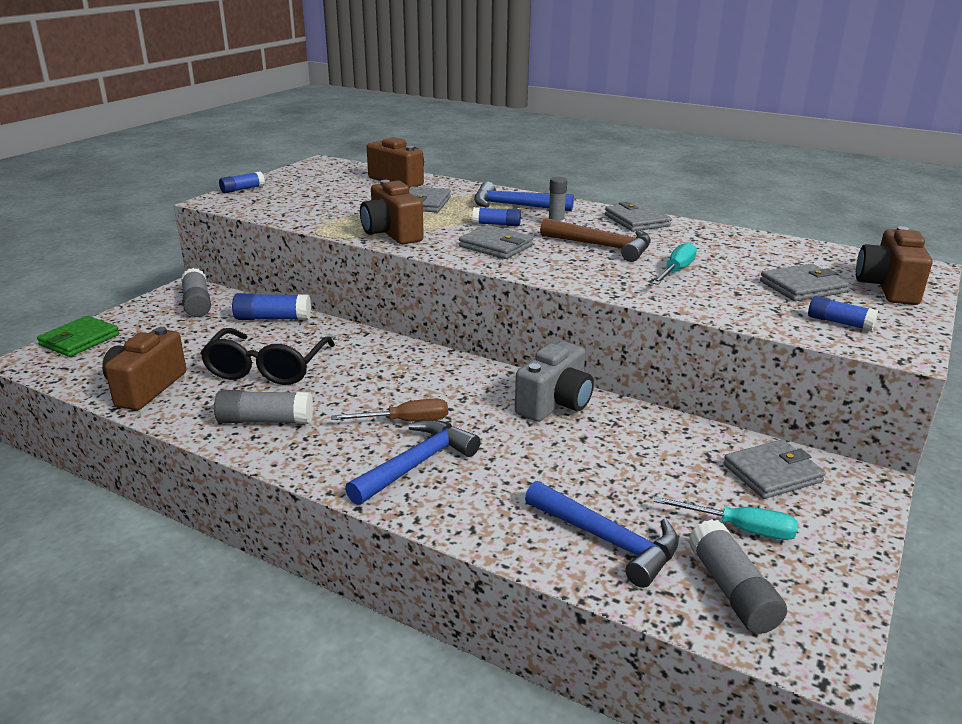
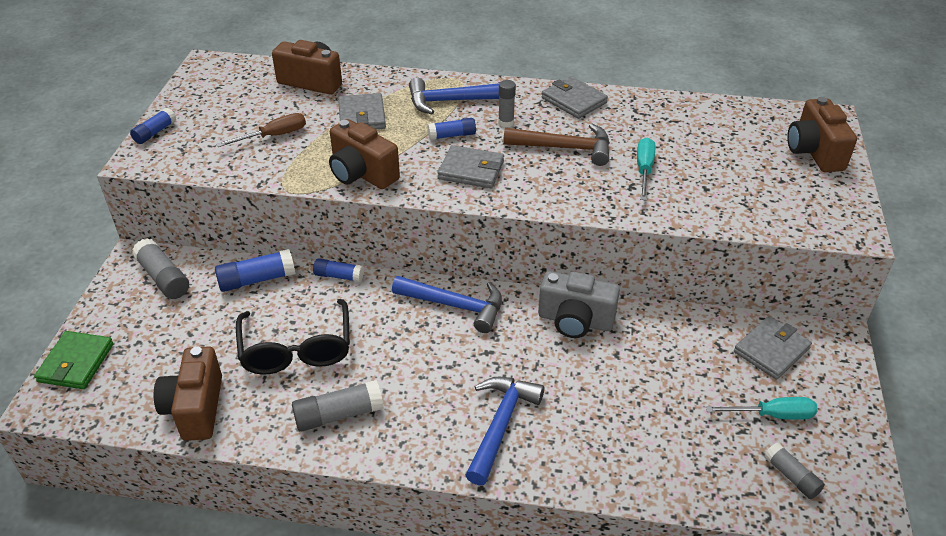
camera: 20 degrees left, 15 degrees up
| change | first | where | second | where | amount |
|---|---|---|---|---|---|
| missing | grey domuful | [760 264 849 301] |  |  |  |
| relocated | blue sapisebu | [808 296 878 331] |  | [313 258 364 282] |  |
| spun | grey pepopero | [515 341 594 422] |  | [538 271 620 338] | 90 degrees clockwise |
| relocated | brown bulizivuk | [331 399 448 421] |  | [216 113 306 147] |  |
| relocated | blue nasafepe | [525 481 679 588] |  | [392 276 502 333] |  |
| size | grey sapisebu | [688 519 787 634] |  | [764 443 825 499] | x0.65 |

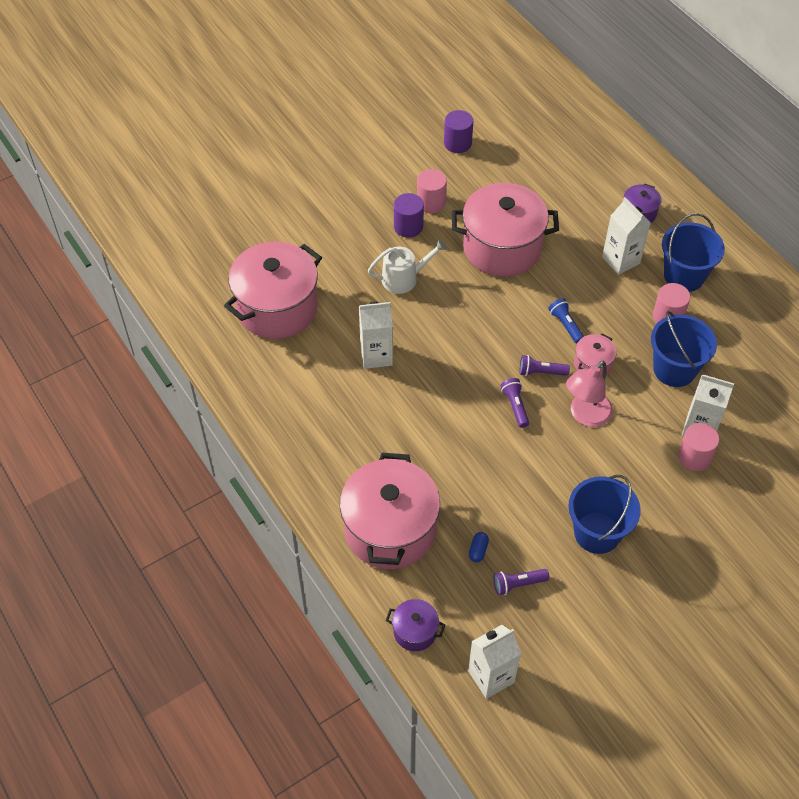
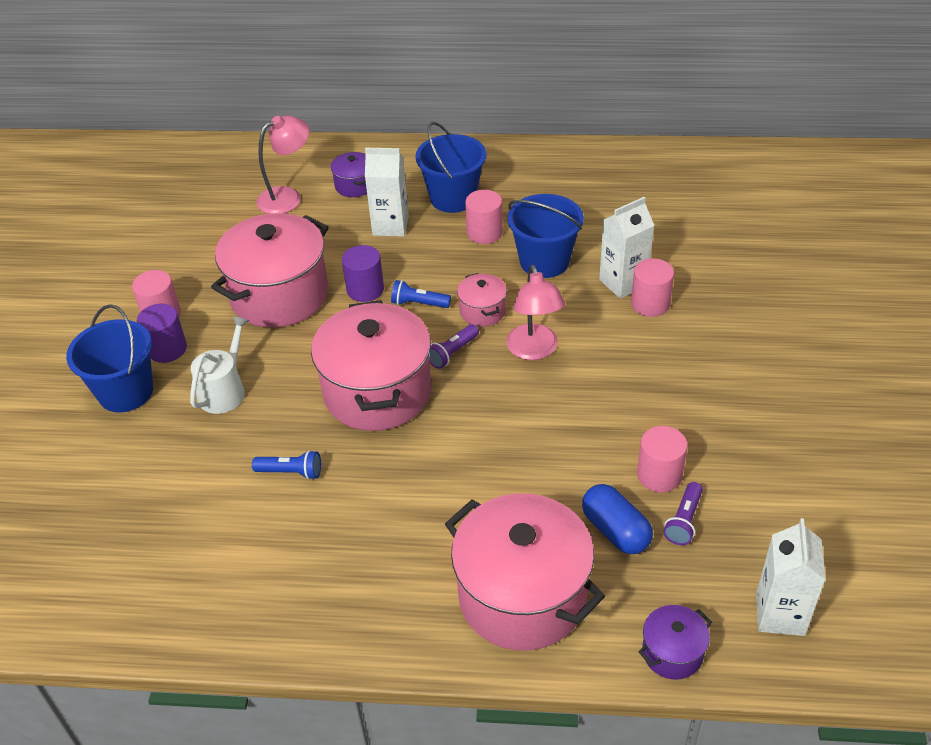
camera: 50 degrees left, 10 degrees down
| change | first | where | second | where | amount |
|---|---|---|---|---|---|
| relocated | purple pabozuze | [444 110 473 153] |  | [342 245 384 302] |  |
| relocated | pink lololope | [224 242 322 339] |  | [311 300 431 431] |  |
| exchanged | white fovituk | [359 302 393 369] | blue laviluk | [252 450 321 480] |  |
| missing | purple laviluk | [501 378 529 428] |  |  |  |
| relocated | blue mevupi | [568 475 641 554] |  | [66 304 153 412] |  |
| size | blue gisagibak | [469 532 489 562] |  | [582 484 653 554] | x1.96 |
| appeared |  |  | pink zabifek | [256 116 309 214] |  |
| appeared |  |  | pink pabozuze | [637 426 687 492] |  |

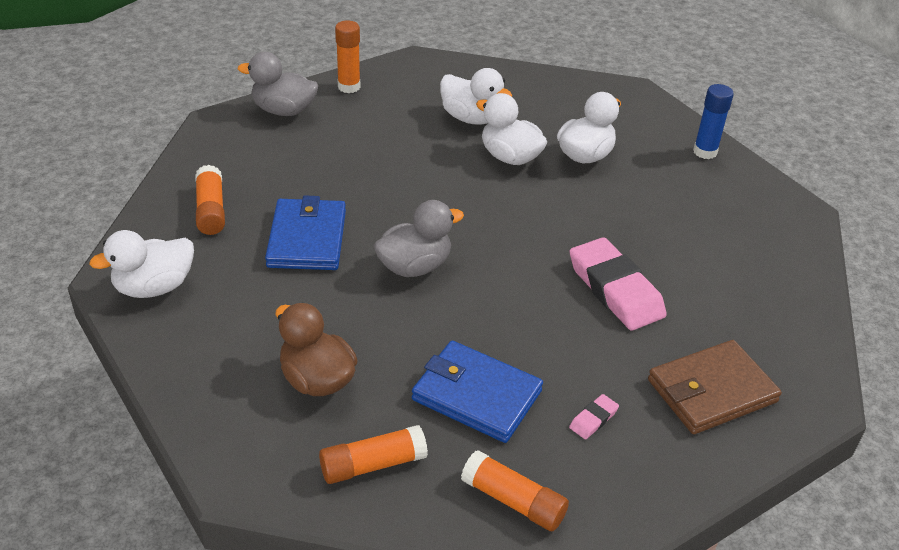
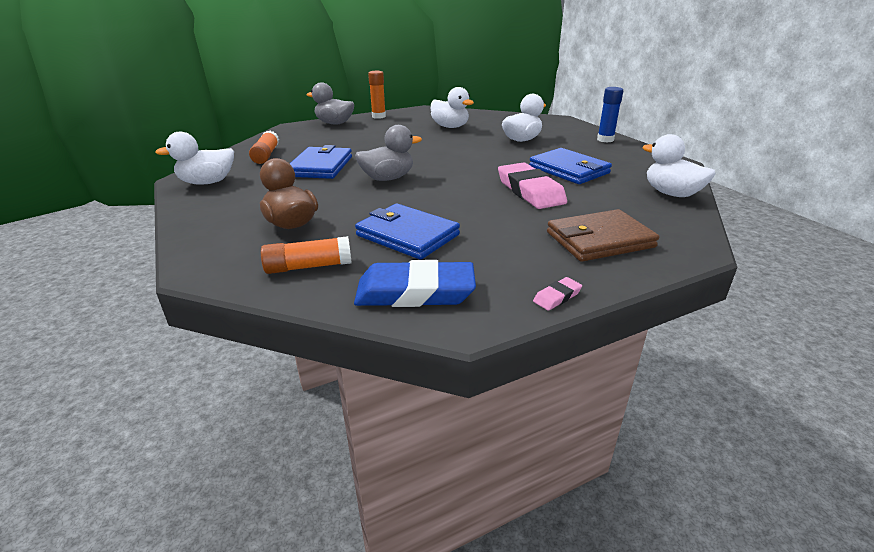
camera: 10 degrees right, 10 degrees down
| change | first | where | second | where | amount |
|---|---|---|---|---|---|
| relocated | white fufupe | [476 93 547 165] |  | [642 134 716 197] |  |
| relocated | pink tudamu | [569 394 619 439] |  | [533 277 582 311] |  |
| exchanged | orange sapisebu | [461 450 569 531] | blue tudamu | [354 260 476 307] |  |
| appeared |  |  | blue domuful | [529 148 612 184] |  |

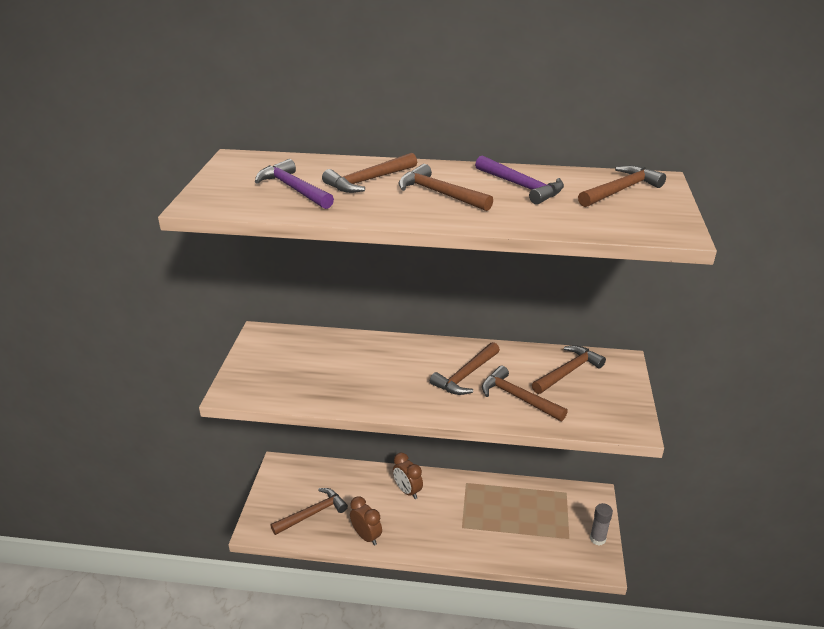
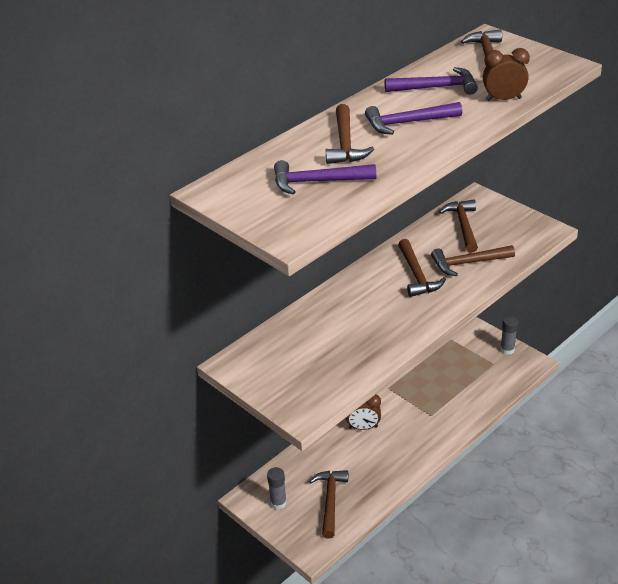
camera: 50 degrees left, 5 degrees up
| change | first | where | second | where | amount |
|---|---|---|---|---|---|
| colour | brown nasafepe | [399 164 493 211] | purple nasafepe | [365 102 462 135] |  |
| relocated | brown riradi | [350 496 382 545] |  | [483 48 530 101] |  |
| appeared |  |  | grey sapisebu | [267 467 287 509] |  |

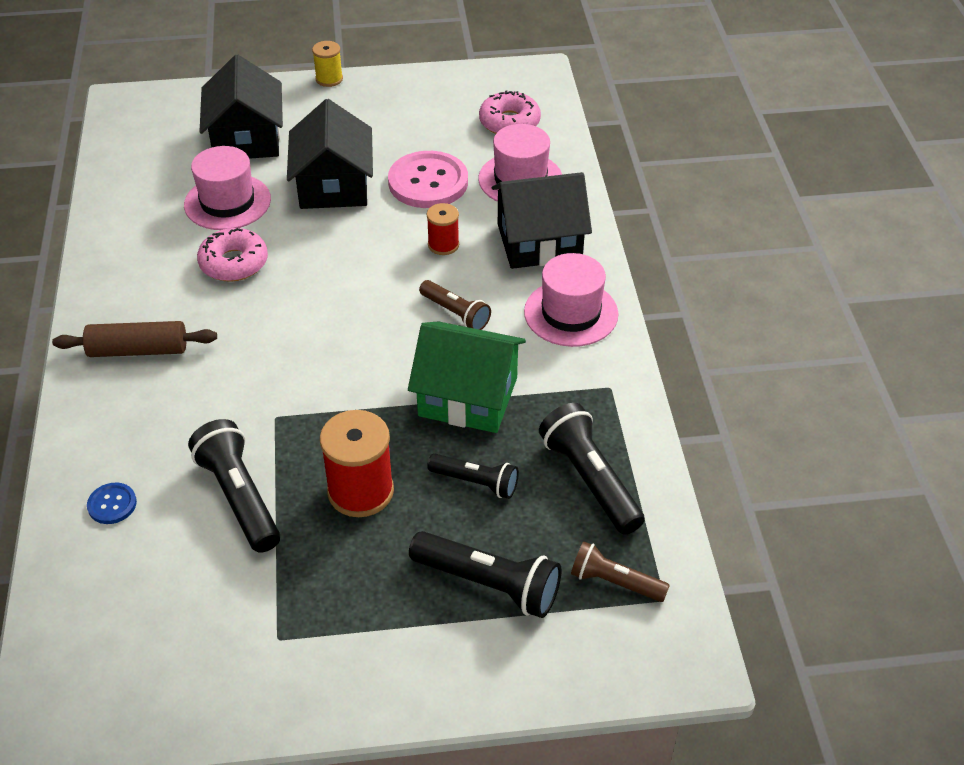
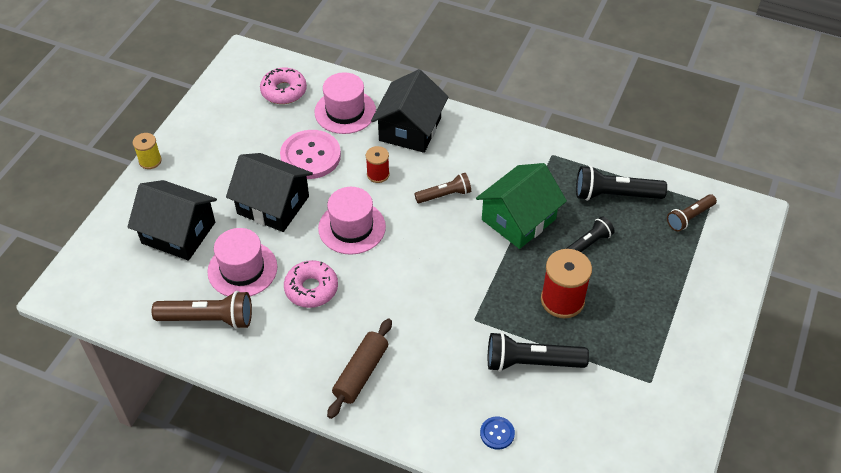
camera: 60 degrees left, 5 degrees up
| change | first | where | second | where | amount |
|---|---|---|---|---|---|
| relocated | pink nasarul | [524 253 618 347] |  | [318 187 386 255] |  |
| missing | black laviluk | [409 531 561 618] |  |  |  |
| appeared |  |  | brown laviluk | [152 291 252 329] |  |

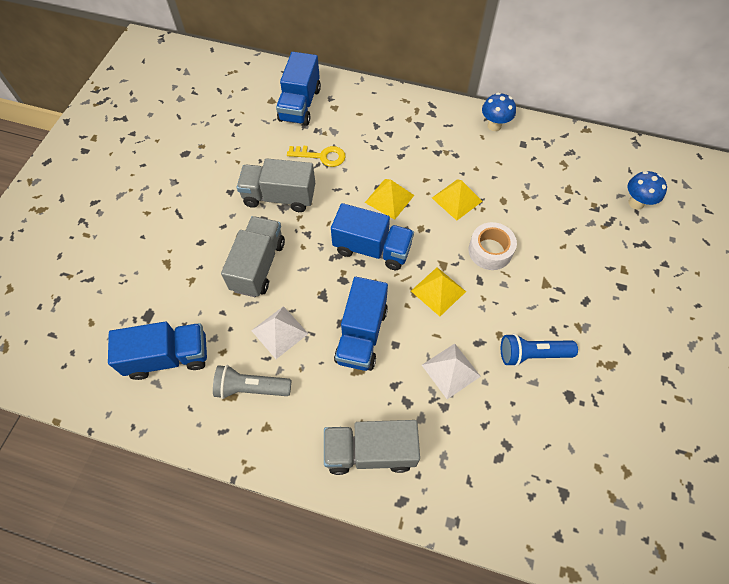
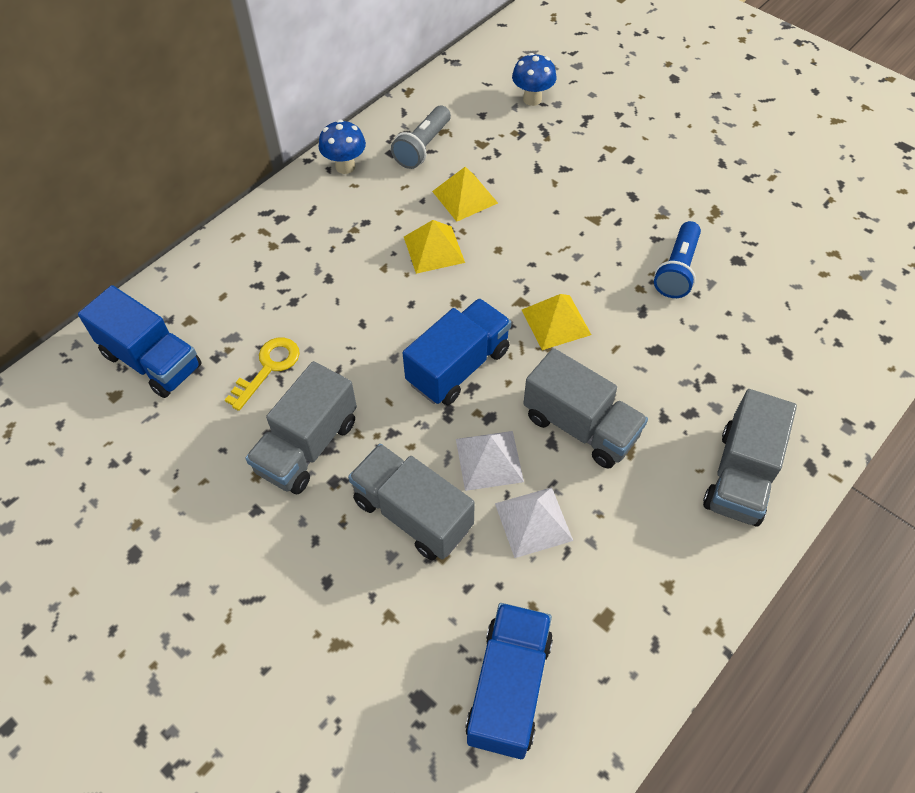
camera: 65 degrees left, 5 degrees down
| change | first | where | second | where | amount |
|---|---|---|---|---|---|
| relocated | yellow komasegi | [365 179 414 220] |  | [432 167 498 222] |  |
| missing | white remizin | [468 222 517 270] |  |  |  |
| colour | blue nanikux | [334 277 388 371] | grey nanikux | [523 348 648 469] |  |
| relocated | white komasegi | [422 344 481 399] |  | [456 431 524 491] |  |
| relocated | grey laviluk | [213 365 291 399] |  | [391 106 451 169] |  |

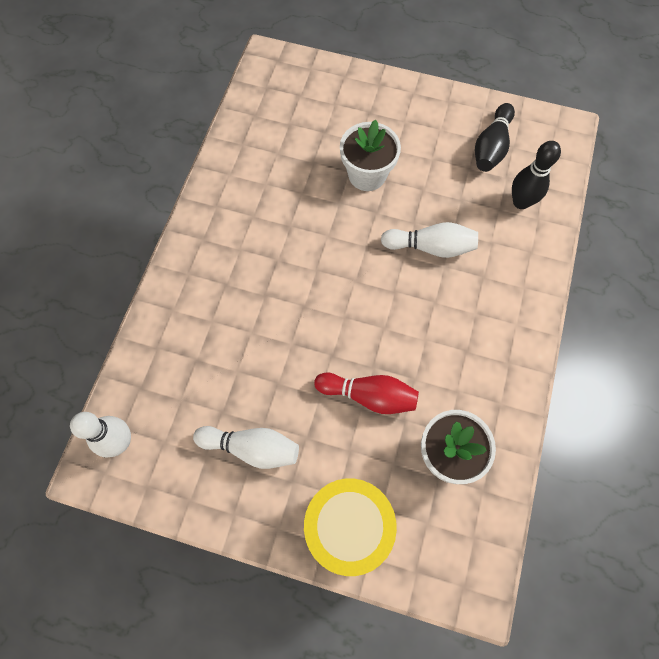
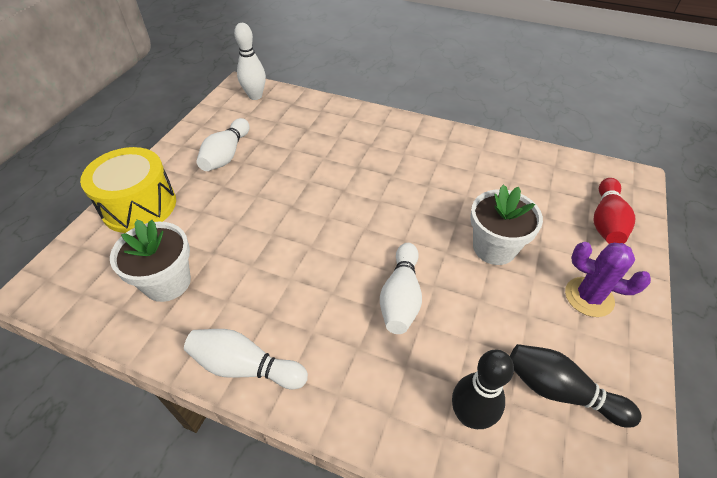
camera: 95 degrees right, 20 degrees down
| change | first | where | second | where | amount |
|---|---|---|---|---|---|
| relocated | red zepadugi | [314 372 419 414] |  | [593 178 635 244] |  |
| appeared |  |  | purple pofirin | [565 242 651 317] |  |
| appeared |  |  | white zepadugi | [184 329 308 389] |  |

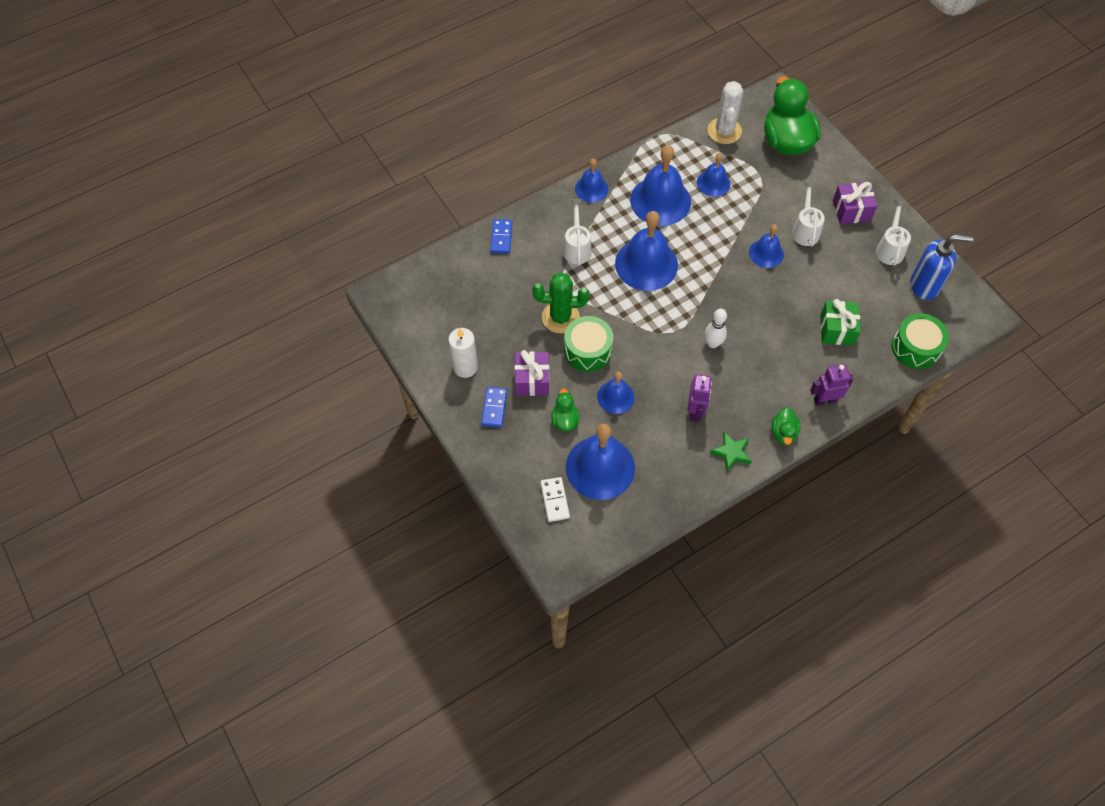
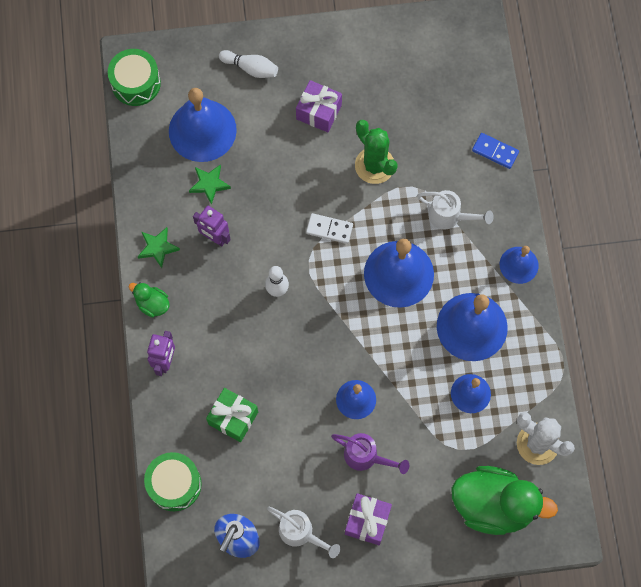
camera: 115 degrees right, 10 degrees up
| change | first | where | second | where | amount |
|---|---|---|---|---|---|
| colour | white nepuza | [792 182 825 247] | purple nepuza | [331 433 409 474] |  |
| spun | green pofirin | [532 273 590 333] |  | [355 120 398 184] | 60 degrees counterclockwise |
| relocated | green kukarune | [564 316 613 372] |  | [108 49 161 106] |  |
| missing | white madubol | [448 328 478 378] |  |  |  |
| missing | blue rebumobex | [597 372 635 414] |  |  |  |
| missing | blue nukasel | [481 387 507 428] |  |  |  |
| missing | green fufupe | [551 388 580 431] |  |  |  |
| relocated | white nukasel | [540 477 570 522] |  | [306 213 353 244] |  |
| appeared |  |  | white zepadugi | [219 50 278 78] |  |
| appeared |  |  | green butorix | [189 164 231 205] |  |

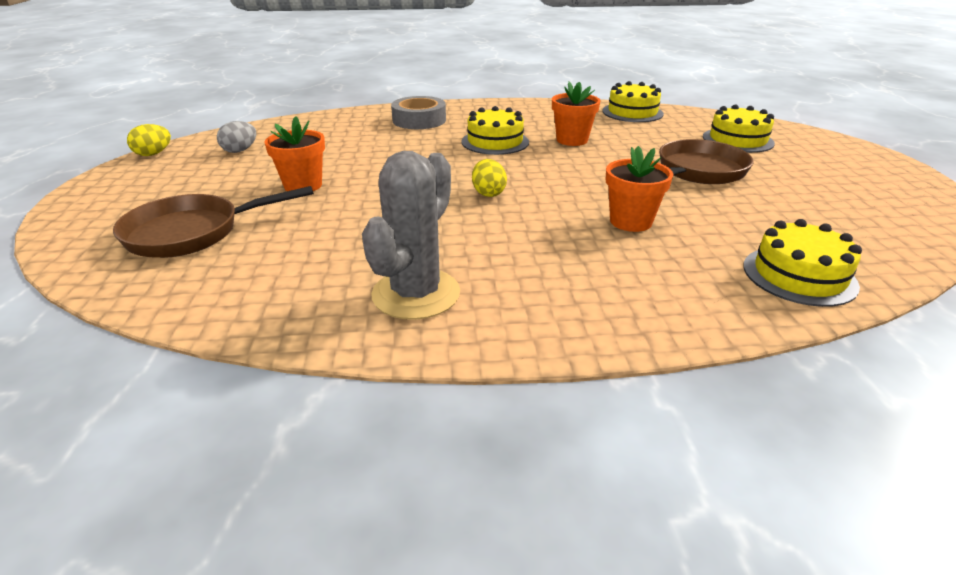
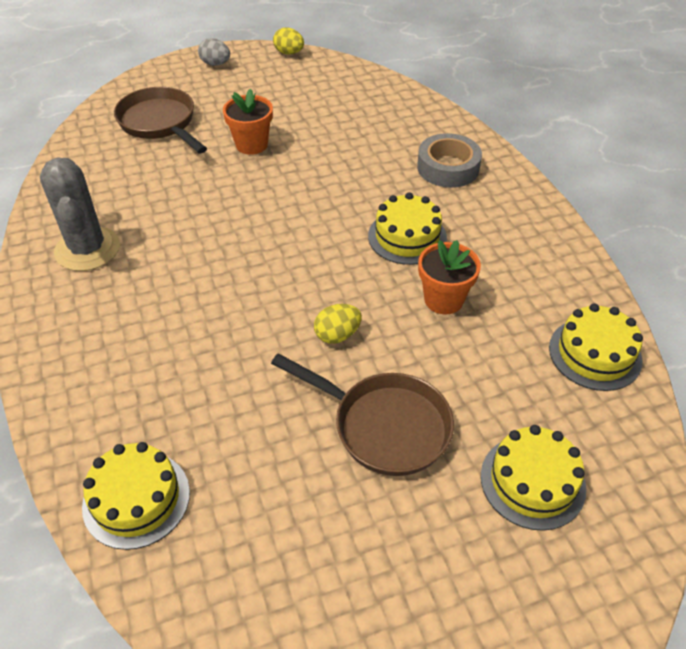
camera: 75 degrees right, 15 degrees up
| change | first | where | second | where | amount |
|---|---|---|---|---|---|
| relocated | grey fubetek | [217 121 256 153] |  | [198 38 230 66] |  |
| missing | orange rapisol | [606 146 673 232] |  |  |  |
| spun | grey pofirin | [362 151 460 320] |  | [40 158 120 271] | 60 degrees clockwise |
| relocated | yellow fubetek | [472 159 507 197] |  | [314 304 362 344] |  |

